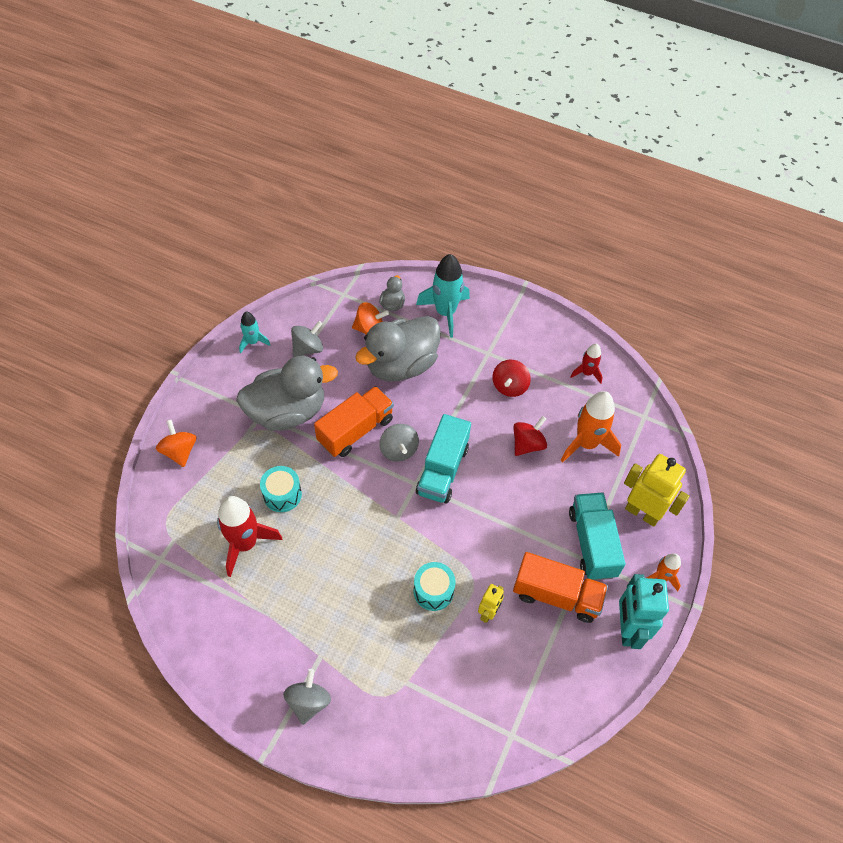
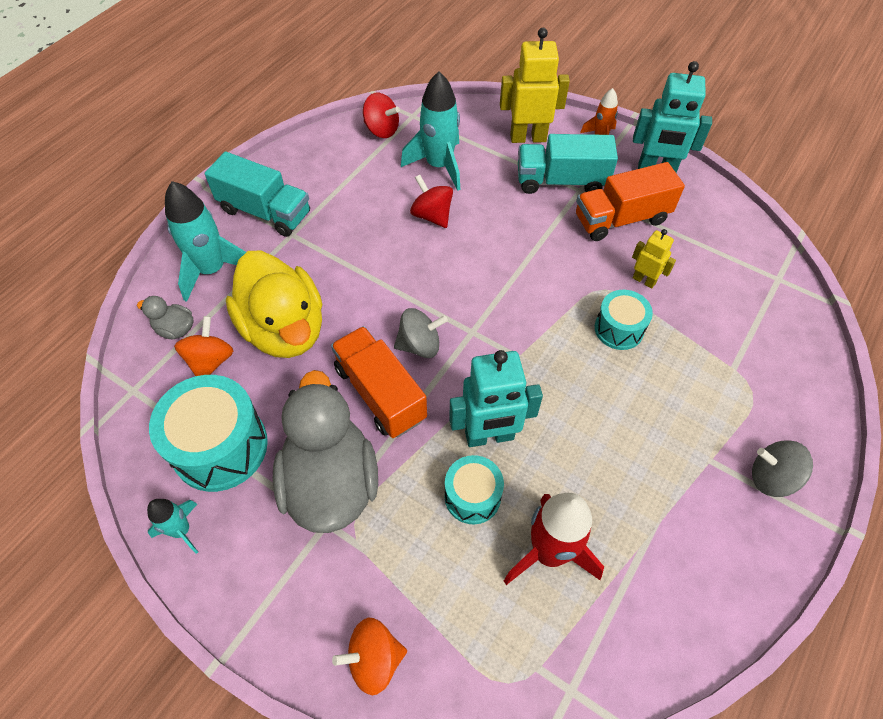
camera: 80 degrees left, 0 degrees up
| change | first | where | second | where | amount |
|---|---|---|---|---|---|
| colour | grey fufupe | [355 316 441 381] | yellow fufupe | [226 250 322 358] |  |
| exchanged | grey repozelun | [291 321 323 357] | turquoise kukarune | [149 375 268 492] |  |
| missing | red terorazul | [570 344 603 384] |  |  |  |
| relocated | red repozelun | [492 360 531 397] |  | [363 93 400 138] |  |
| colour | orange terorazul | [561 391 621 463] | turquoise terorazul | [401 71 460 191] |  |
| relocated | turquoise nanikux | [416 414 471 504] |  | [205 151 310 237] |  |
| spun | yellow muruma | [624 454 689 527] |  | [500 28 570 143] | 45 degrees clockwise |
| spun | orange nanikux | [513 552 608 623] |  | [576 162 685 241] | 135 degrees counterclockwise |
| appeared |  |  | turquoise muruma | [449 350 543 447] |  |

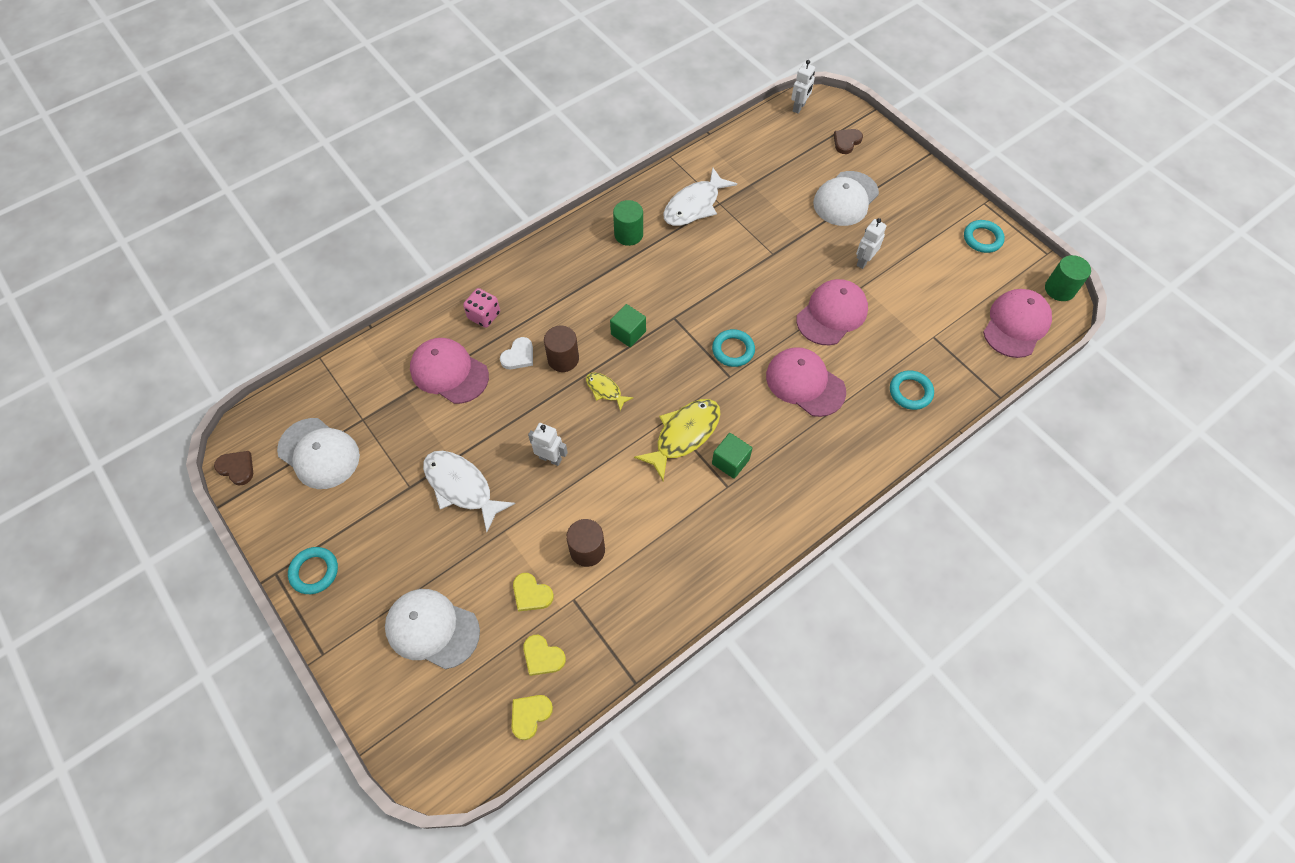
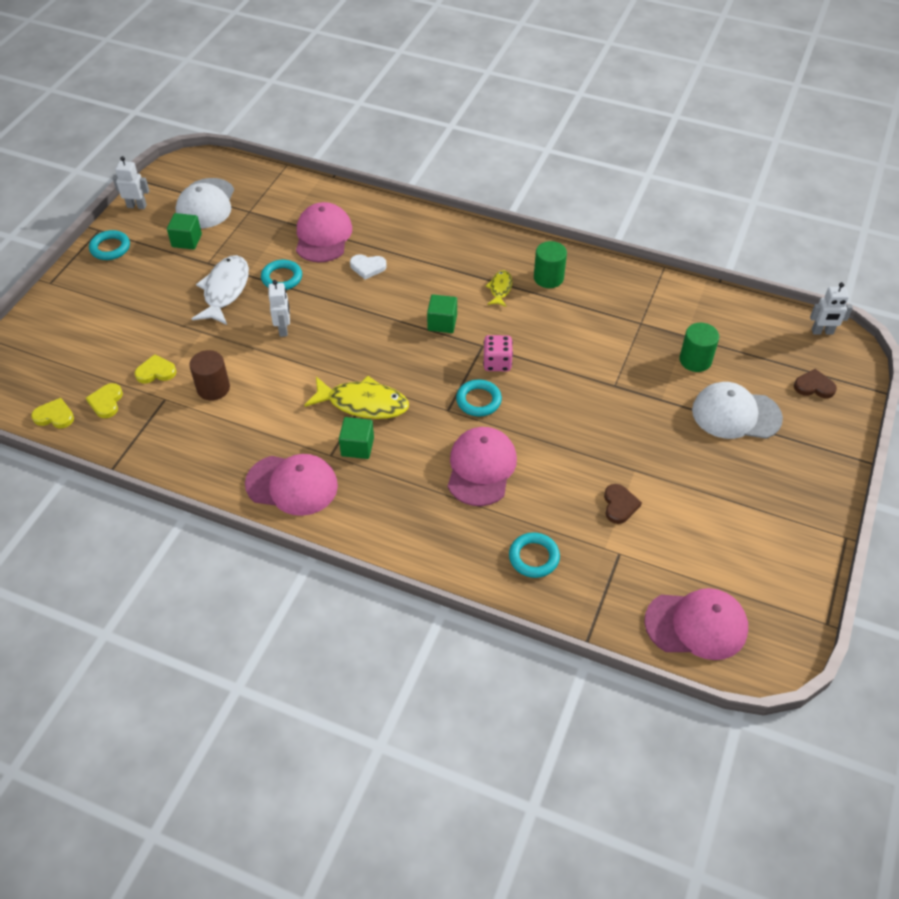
camera: 60 degrees right, 10 degrees down
| change | first | where | second | where | amount |
|---|---|---|---|---|---|
| missing | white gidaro | [663 168 737 226] |  |  |  |
| relocated | white muruma | [856 218 887 269] |  | [113 156 149 209] |  |
| relocated | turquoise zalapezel | [964 220 1005 253] |  | [261 260 302 290] |  |
| relocated | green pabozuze | [1045 255 1091 301] |  | [679 323 719 372] |  |
| relocated | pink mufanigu | [796 279 868 345] |  | [245 454 338 516] |  |
| relocated | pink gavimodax | [463 288 500 328] |  | [483 335 513 371] |  |
| missing | brown pabozuze | [544 326 579 372] |  |  |  |
| relocated | yellow gidaro | [586 373 633 411] |  | [486 270 512 307] |  |
| relocated | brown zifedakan | [214 451 253 485] |  | [604 484 642 524] |  |
| spun | yellow zifedakan | [513 573 554 611] |  | [135 354 177 384] | 75 degrees clockwise |
| missing | white mufanigu | [385 589 480 669] |  |  |  |
| appeared |  |  | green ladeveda | [167 213 202 250] |  |

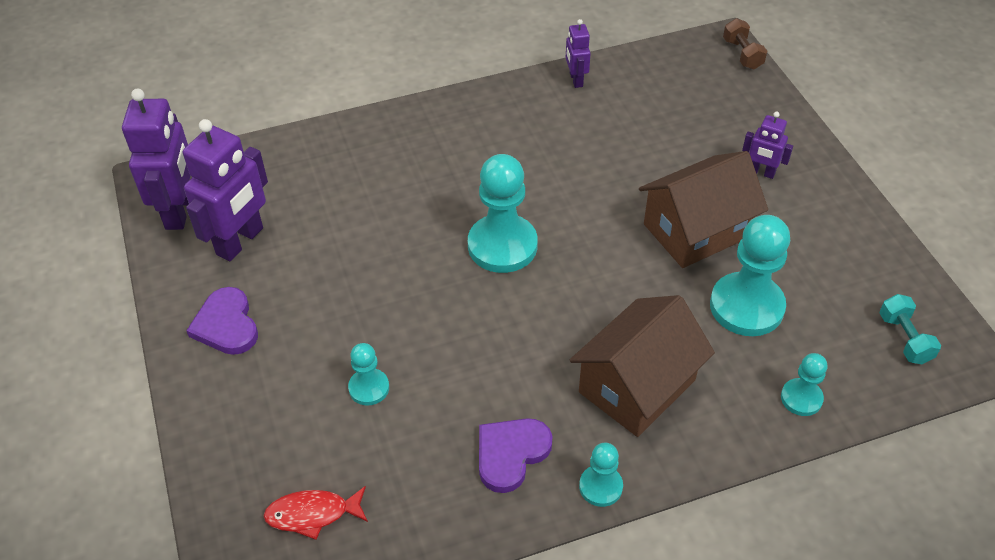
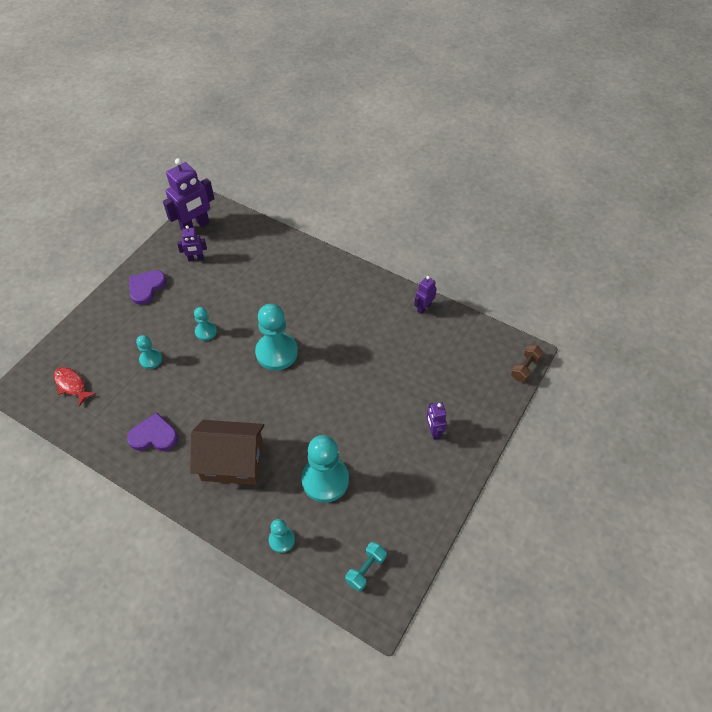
camera: 50 degrees right, 5 degrees up
| change | first | where | second | where | amount |
|---|---|---|---|---|---|
| size | purple muruma | [183 119 268 261] |  | [177 225 207 261] | x0.52 |
| missing | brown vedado | [639 151 768 268] |  |  |  |
| relocated | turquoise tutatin | [579 443 623 507] |  | [194 307 217 341] |  |

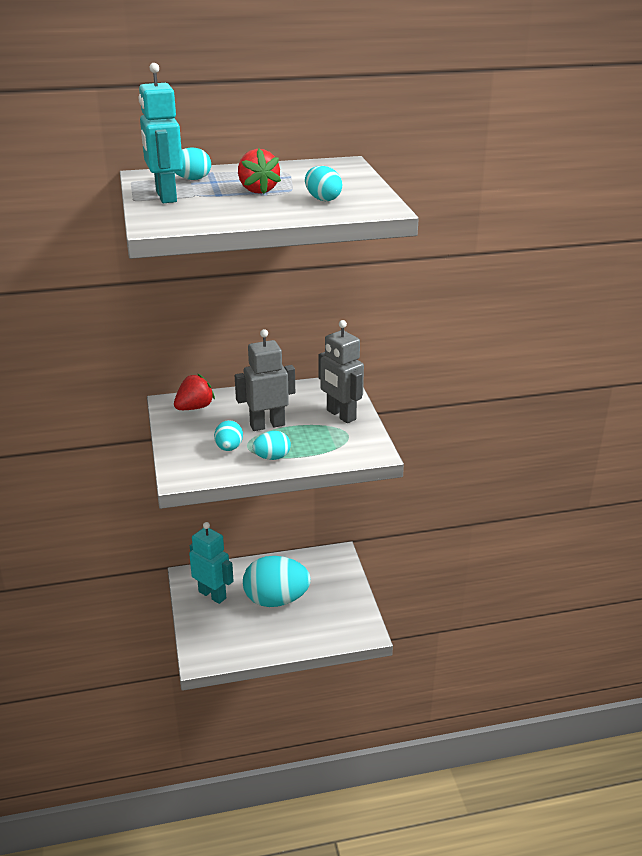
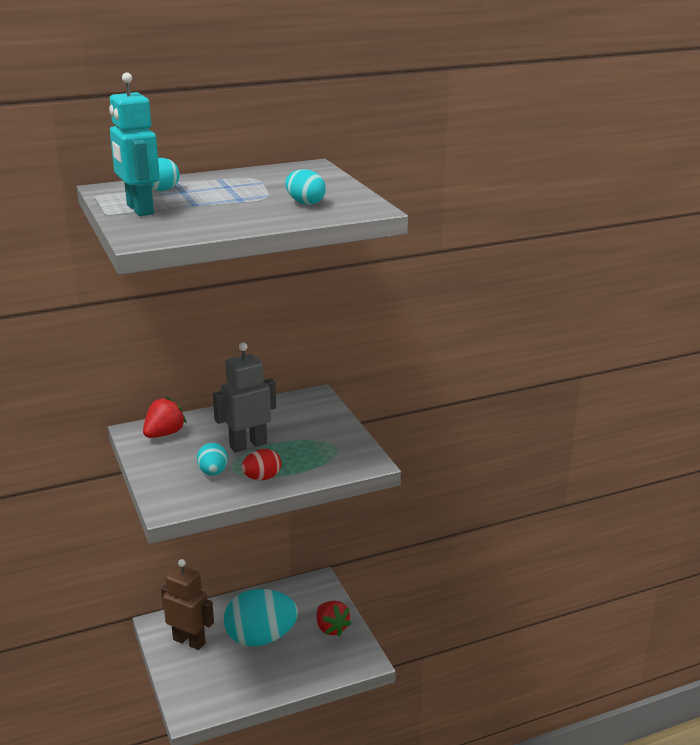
camera: 10 degrees left, 5 degrees down
| change | first | where | second | where | amount |
|---|---|---|---|---|---|
| relocated | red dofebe | [238 148 281 194] |  | [317 601 352 637] |  |
| missing | grey muruma | [318 320 364 423] |  |  |  |
| colour | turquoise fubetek | [252 431 291 460] | red fubetek | [241 449 281 480] |  |
| colour | turquoise muruma | [189 522 234 604] | brown muruma | [161 559 214 650] |  |

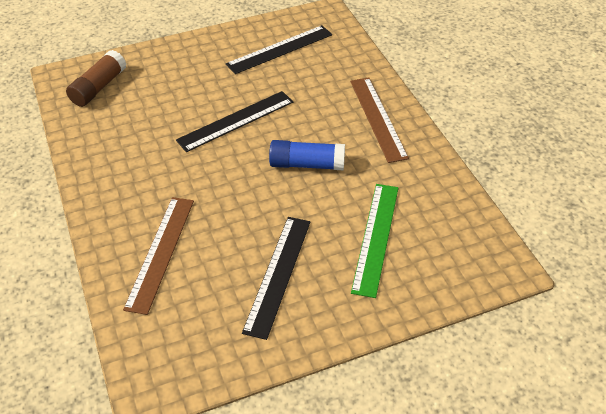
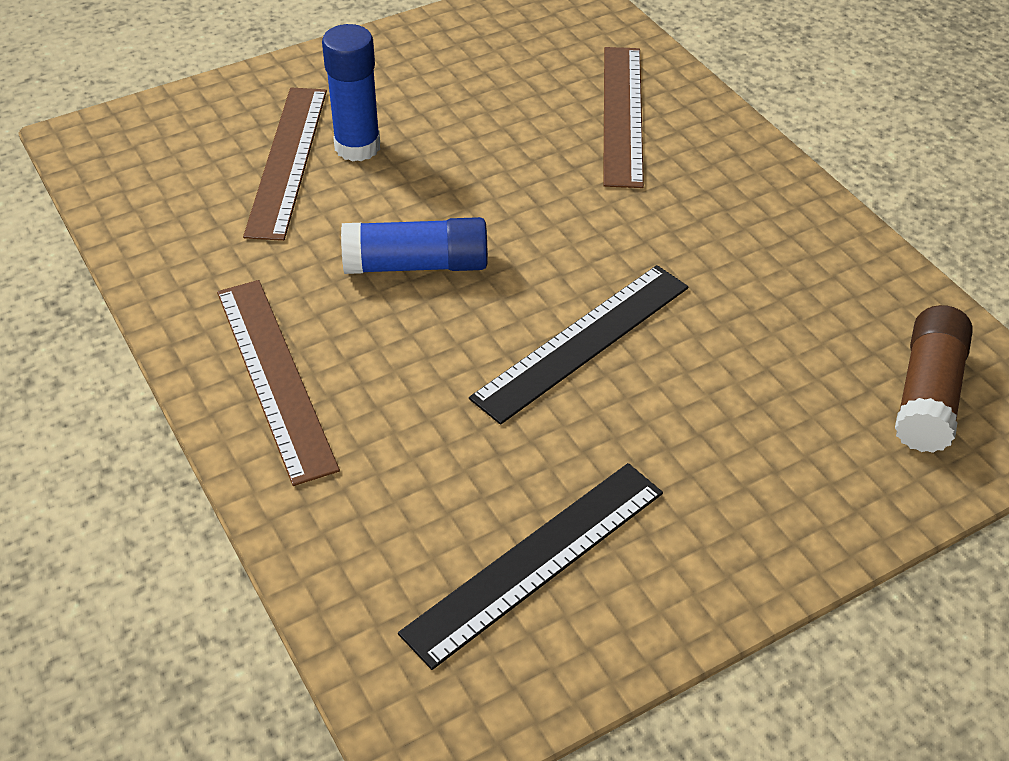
camera: 170 degrees right, 0 degrees up
| change | first | where | second | where | amount |
|---|---|---|---|---|---|
| colour | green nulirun | [351 184 399 298] | brown nulirun | [243 88 327 241] |  |
| missing | black nulirun | [242 217 310 340] |  |  |  |
| appeared |  |  | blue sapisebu | [322 24 380 162] |  |

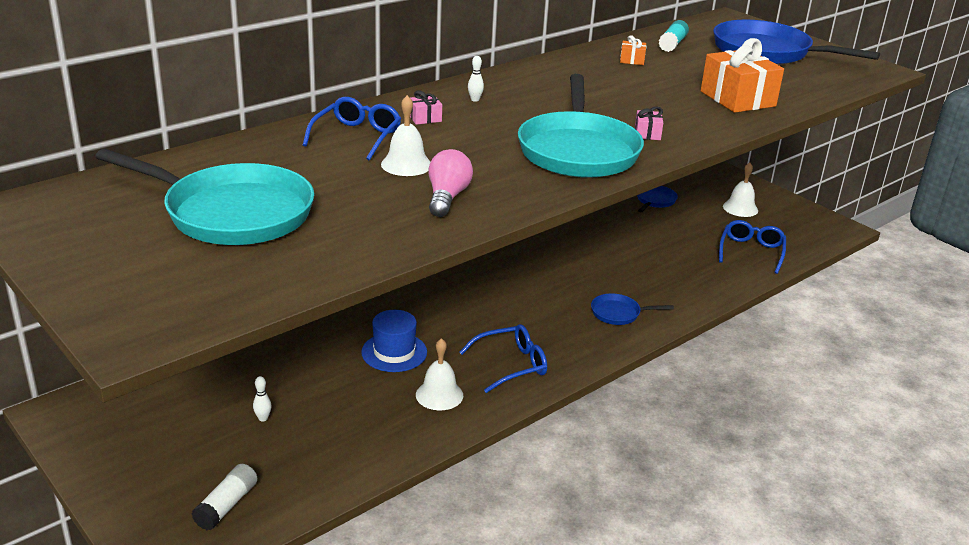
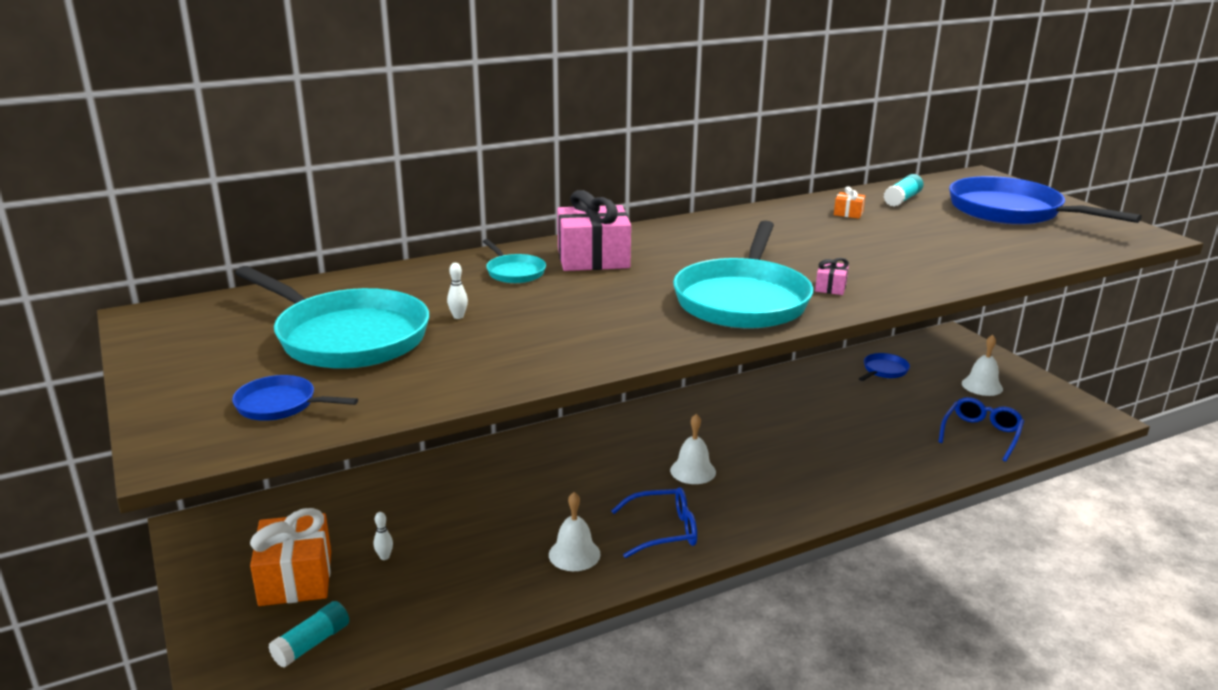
camera: 15 degrees right, 5 degrees down
| change | first | where | second | where | amount |
|---|---|---|---|---|---|
| relocated | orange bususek | [701 38 784 113] |  | [250 508 331 606] |  |
| relocated | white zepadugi | [468 56 484 102] |  | [447 263 468 319] |  |
| size | pink bususek | [410 90 442 125] |  | [557 190 631 271] | x2.28 |
| relocated | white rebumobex | [381 95 431 176] |  | [670 414 716 484] |  |
| exchanged | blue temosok | [303 97 401 161] | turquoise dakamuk | [483 239 546 283] |  |
| missing | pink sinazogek | [428 149 473 217] |  |  |  |
| relocated | blue dakamuk | [591 293 674 325] |  | [232 375 358 421] |  |
| missing | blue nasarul | [361 310 427 372] |  |  |  |
| colour | white sapisebu | [192 464 257 530] | turquoise sapisebu | [269 601 349 668] |  |

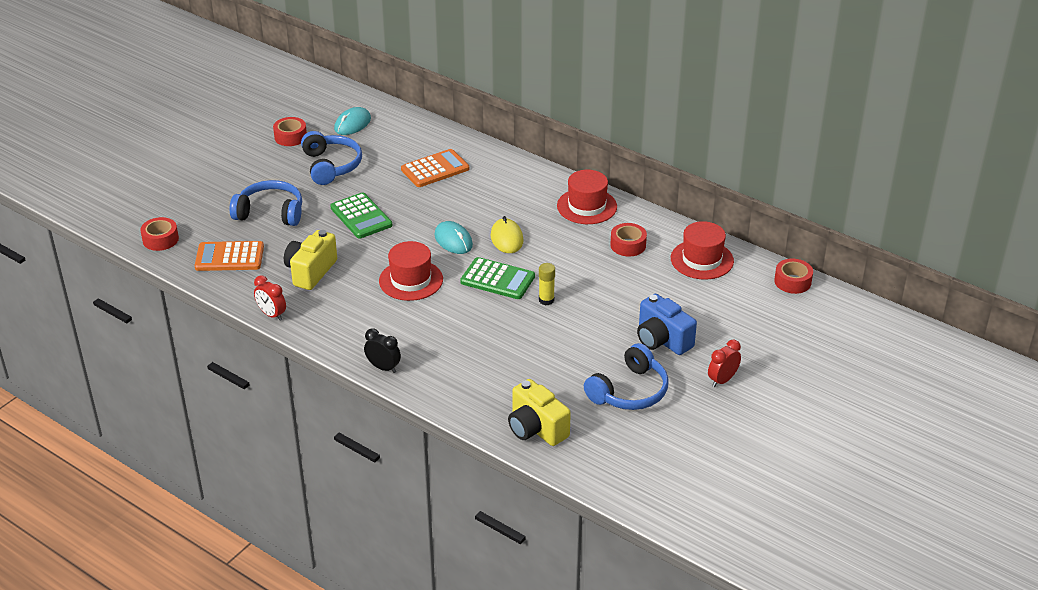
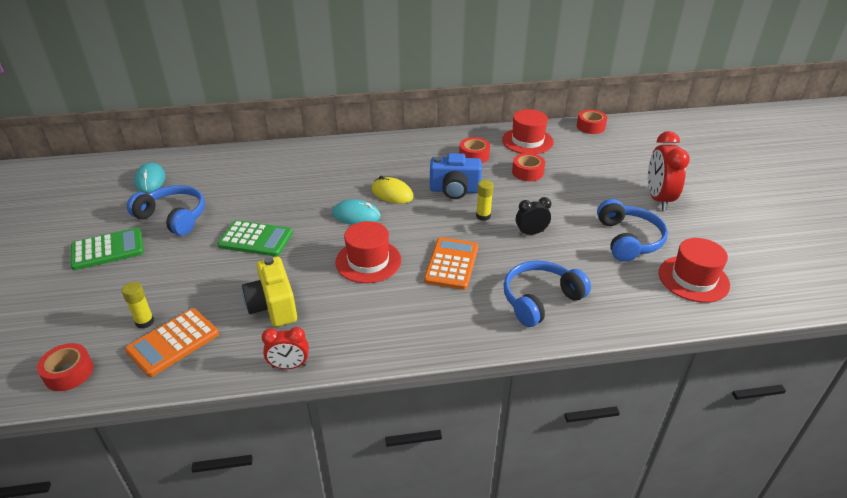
camera: 45 degrees left, 0 degrees up
| change | first | where | second | where | amount |
|---|---|---|---|---|---|
| relocated | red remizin | [273 117 307 146] |  | [512 153 545 181] |  |
| relocated | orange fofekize | [401 149 469 187] |  | [424 237 478 290] |  |
| relocated | red nasarul | [557 170 617 224] |  | [659 238 730 303] |  |
| relocated | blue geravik | [229 180 302 226] |  | [503 261 591 327] |  |
| relocated | green fofekize | [460 257 535 299] |  | [70 228 144 270] |  |
| relocated | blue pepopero | [637 294 697 355] |  | [430 153 482 199] |  |
| relocated | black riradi | [364 328 401 373] |  | [516 197 551 235] |  |
| size | red riradi | [708 340 741 387] |  | [648 131 690 210] | x1.73 |
| missing | yellow pepopero | [508 379 571 446] |  |  |  |
| appeared |  |  | yellow sapisebu | [122 282 154 329] |  |

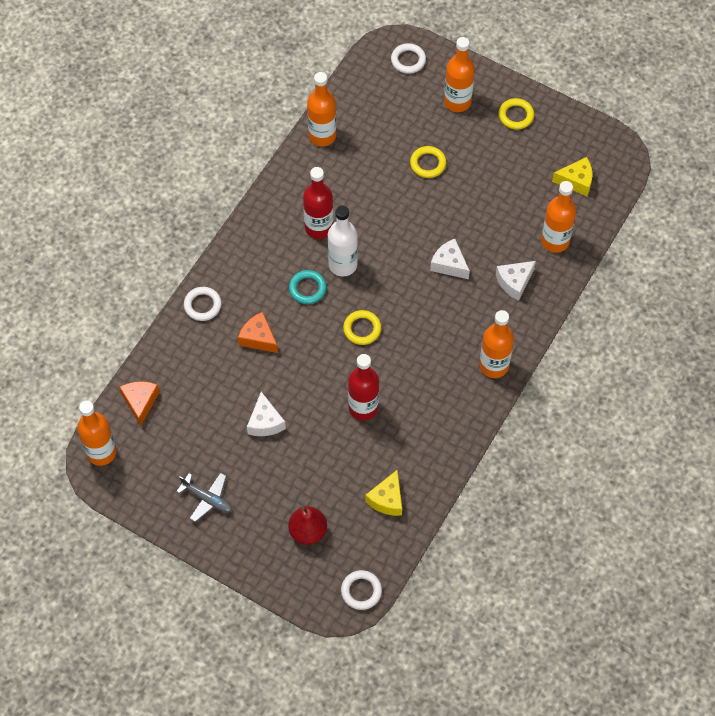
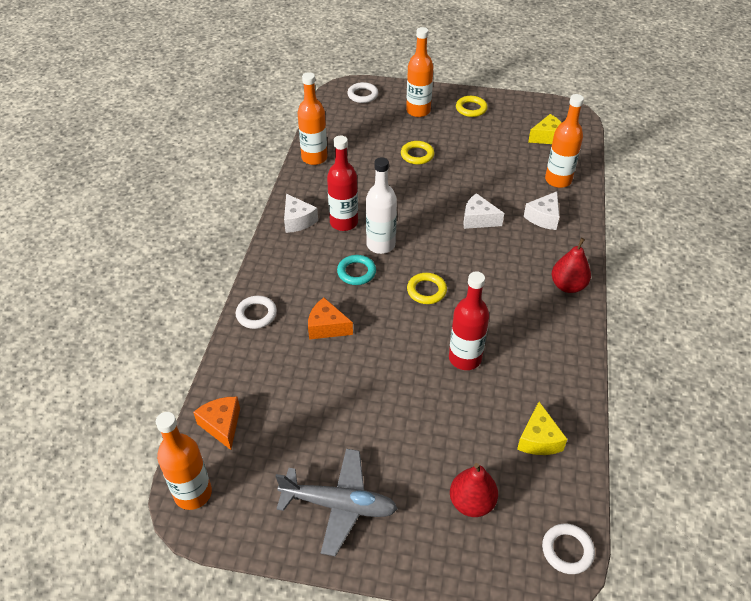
camera: 20 degrees left, 15 degrees down
| change | first | where | second | where | amount |
|---|---|---|---|---|---|
| exchanged | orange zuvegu | [479 310 514 378] | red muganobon | [552 238 591 293] |  |
| relocated | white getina | [247 392 286 436] |  | [284 194 318 233] |  |
| size | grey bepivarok | [176 473 232 522] |  | [275 449 398 556] | x1.60 |

